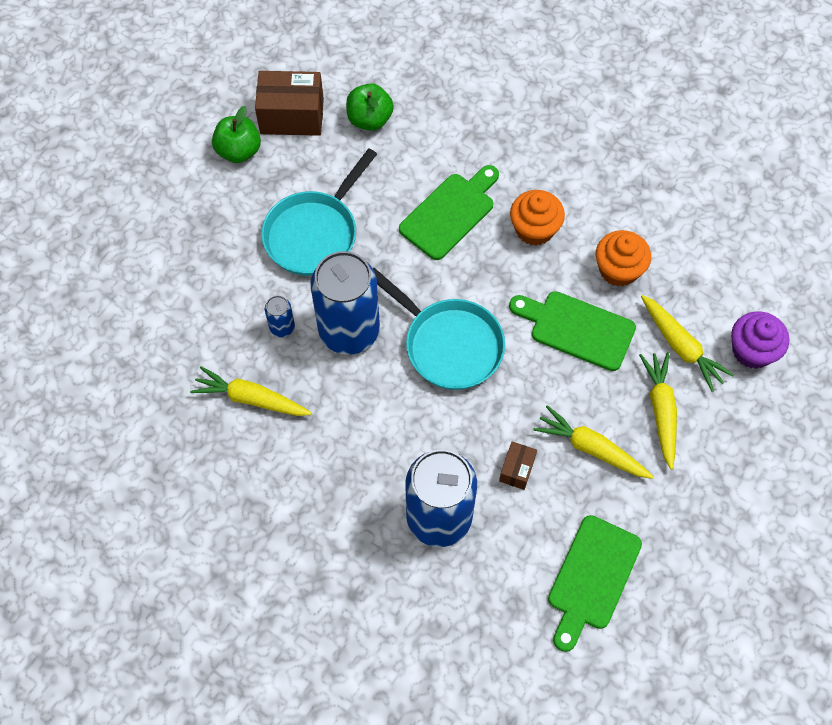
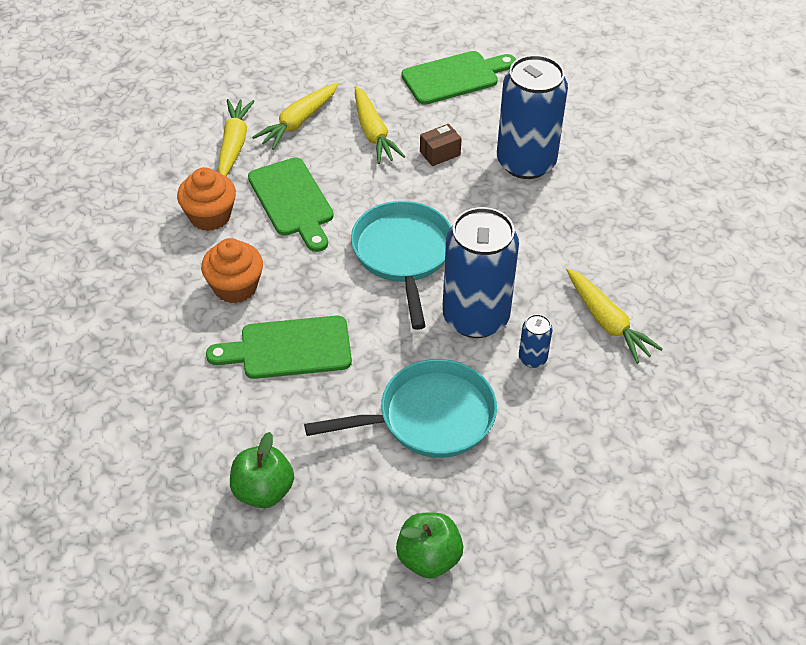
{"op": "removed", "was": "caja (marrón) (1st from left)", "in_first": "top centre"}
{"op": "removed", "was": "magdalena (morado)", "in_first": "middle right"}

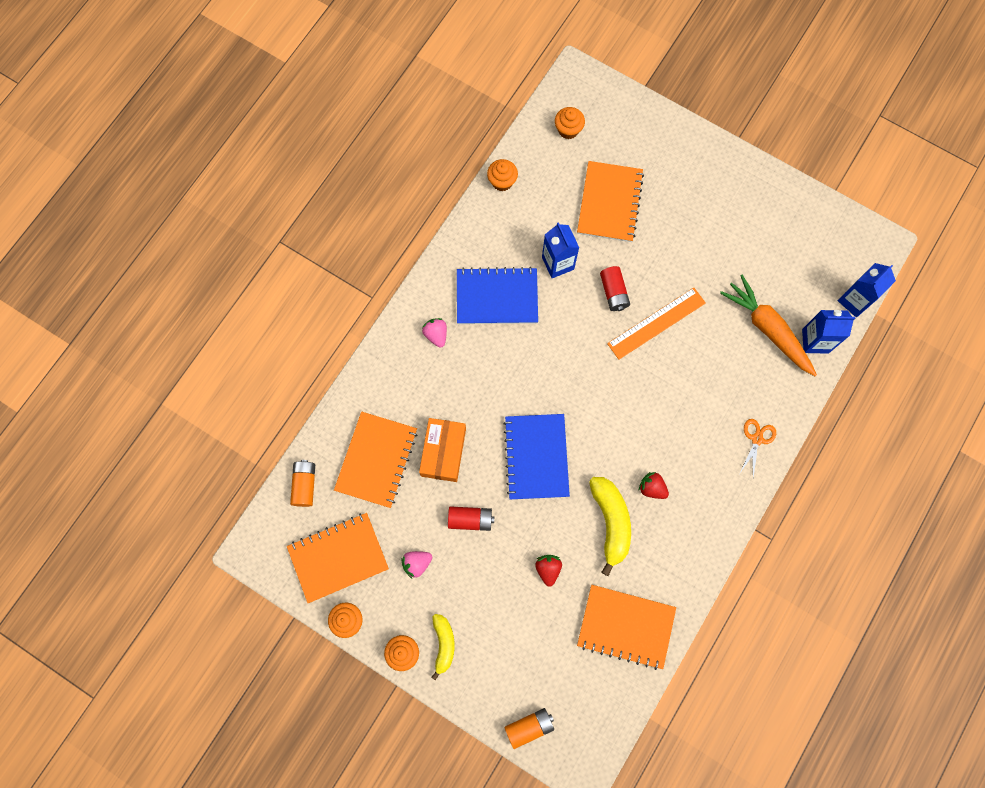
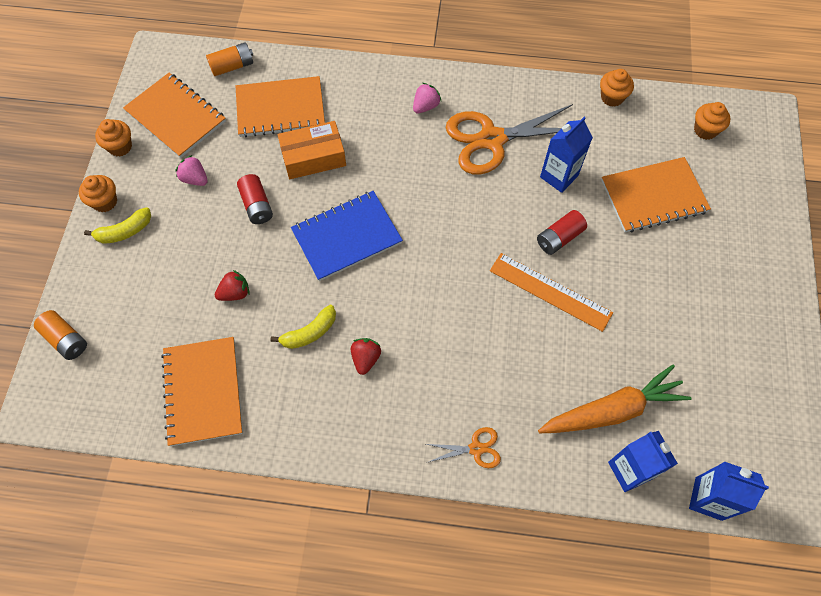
{"op": "resized", "was": "plátano (amarillo) (2nd from left)", "in_first": "bottom centre", "in_second": "centre", "ratio": 0.63}
{"op": "replaced", "was": "cuaderno (azul) (1st from left)", "now": "tijeras (naranja) (2nd from left)", "in_first": "centre", "in_second": "top centre"}
{"op": "turned", "was": "zanahoria (naranja)", "in_first": "middle right", "in_second": "bottom right", "clockwise": 45}

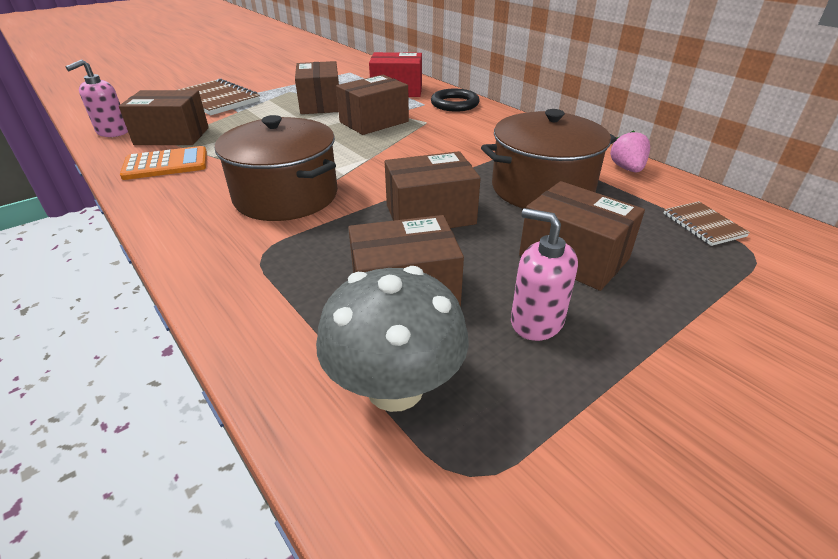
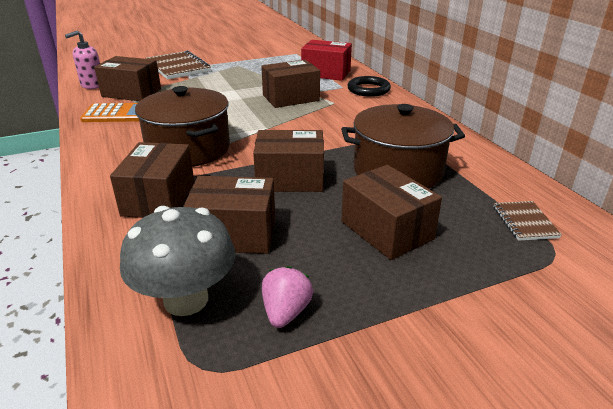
{"op": "moved", "was": "caja (marrón) (2nd from left)", "in_first": "top centre", "in_second": "middle left"}
{"op": "moved", "was": "fresa (rosa)", "in_first": "top right", "in_second": "bottom centre"}
{"op": "removed", "was": "dispensador de jabón (rosa) (2nd from left)", "in_first": "centre"}

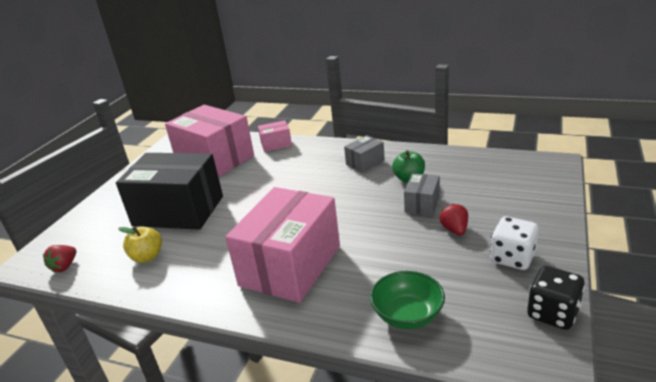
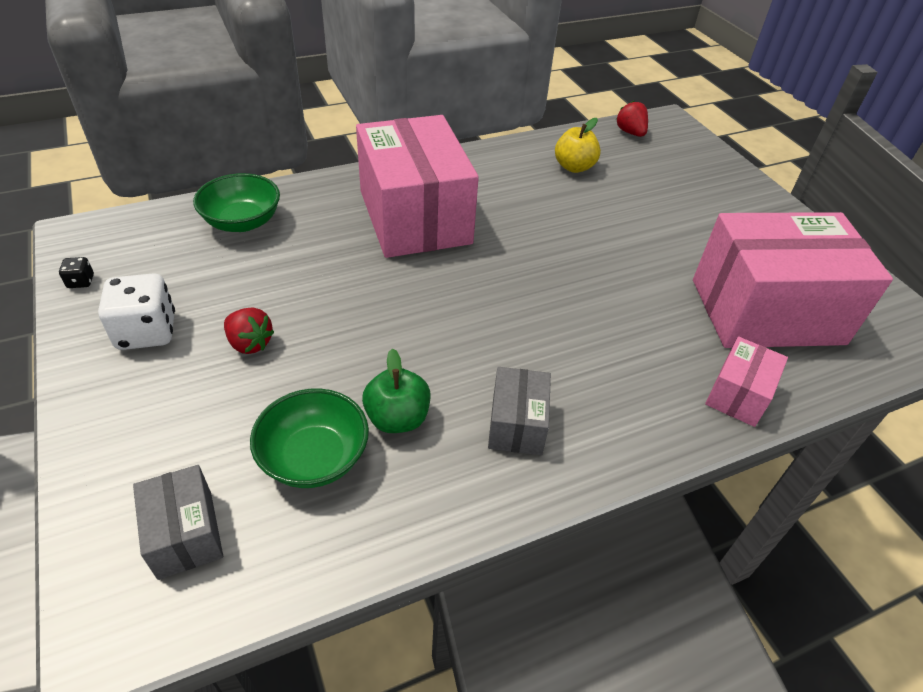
{"op": "resized", "was": "dado (negro)", "in_first": "bottom right", "in_second": "middle left", "ratio": 0.45}
{"op": "moved", "was": "caja (gris) (2nd from left in the first image)", "now": "caja (gris) (1st from left)", "in_first": "centre", "in_second": "bottom left"}
{"op": "added", "now": "cuenco (verde) (2nd from left)", "in_second": "centre"}
{"op": "removed", "was": "caja (negro)", "in_first": "middle left"}

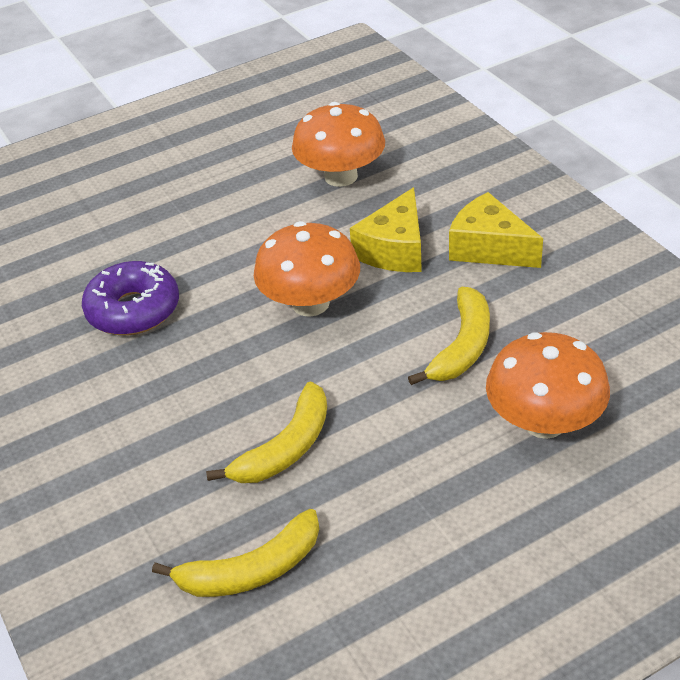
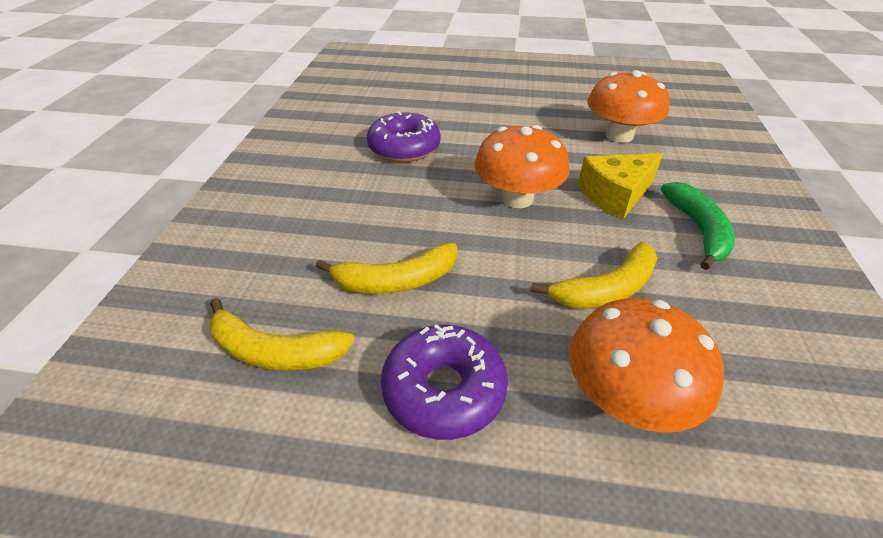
{"op": "added", "now": "rosquilla (morado) (2nd from left)", "in_second": "bottom centre"}
{"op": "replaced", "was": "queso (amarillo) (2nd from left)", "now": "plátano (verde)", "in_first": "middle right", "in_second": "middle right"}

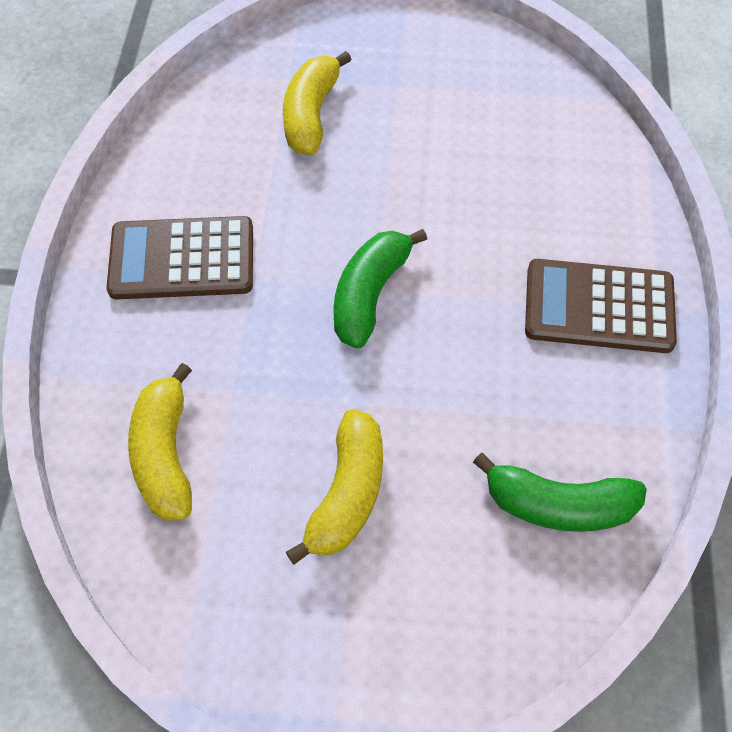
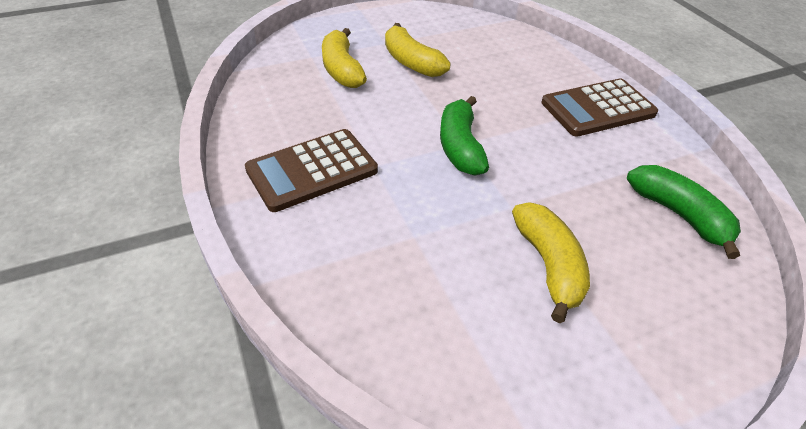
{"op": "moved", "was": "plátano (amarillo) (1st from left in the first image)", "now": "plátano (amarillo) (2nd from left)", "in_first": "middle left", "in_second": "top centre"}
{"op": "turned", "was": "plátano (verde) (2nd from left)", "in_first": "bottom right", "in_second": "middle right", "clockwise": -105}

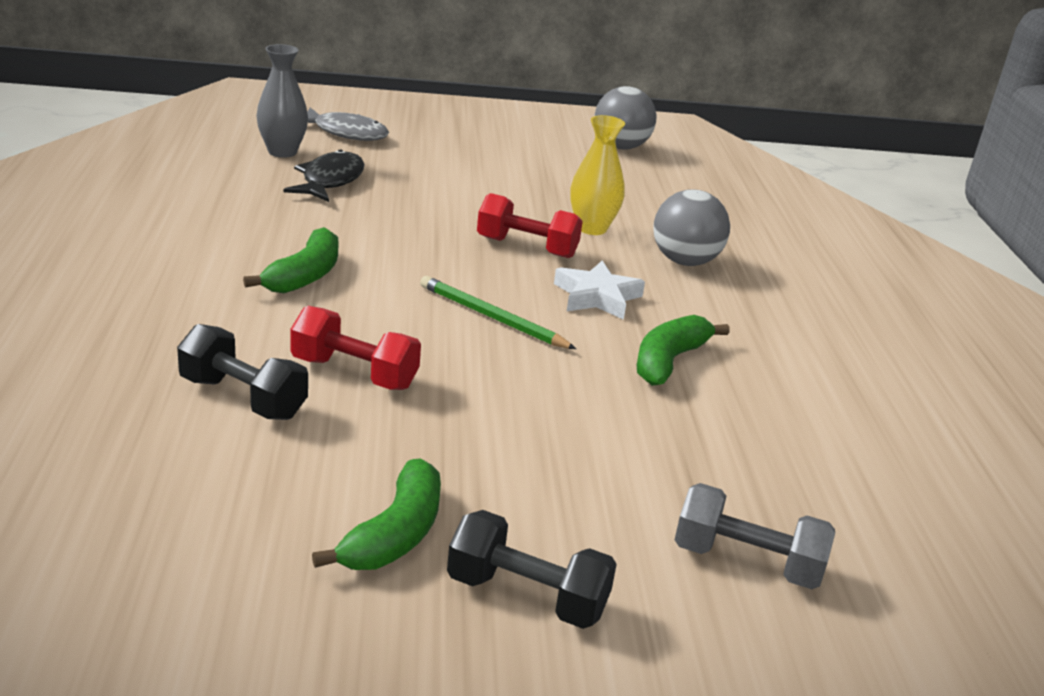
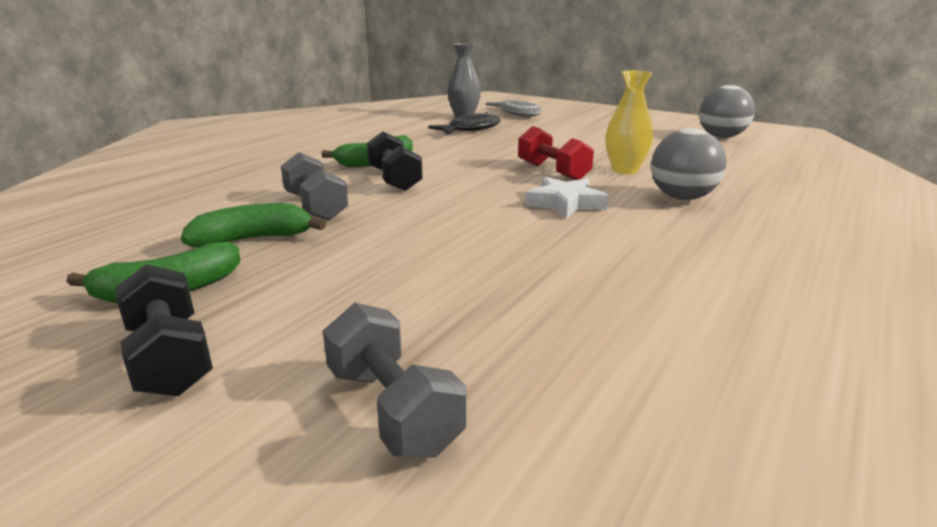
{"op": "moved", "was": "plátano (verde) (3rd from left in the first image)", "now": "plátano (verde) (2nd from left)", "in_first": "centre", "in_second": "middle left"}
{"op": "recoloured", "was": "mancuerna (rojo) (1st from left)", "now": "mancuerna (gris) (1st from left)", "in_first": "centre", "in_second": "centre"}
{"op": "moved", "was": "mancuerna (negro) (1st from left in the first image)", "now": "mancuerna (negro) (2nd from left)", "in_first": "middle left", "in_second": "top centre"}
{"op": "removed", "was": "lápiz (verde)", "in_first": "centre"}

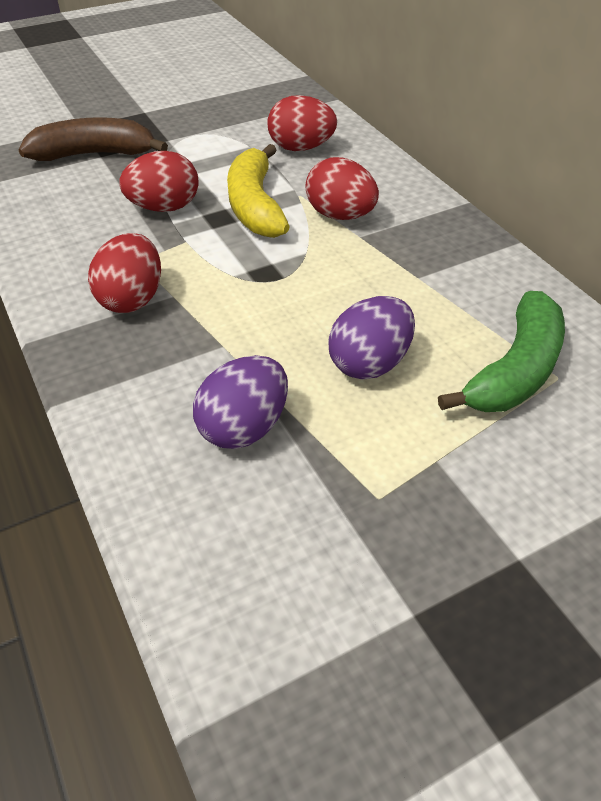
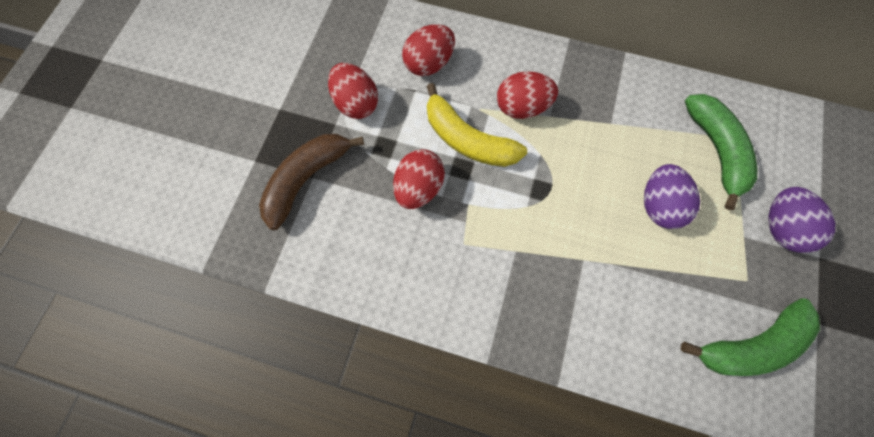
{"op": "moved", "was": "huevo (rojo) (1st from left)", "in_first": "middle left", "in_second": "top centre"}
{"op": "added", "now": "plátano (verde) (2nd from left)", "in_second": "bottom right"}
{"op": "moved", "was": "huevo (morado) (1st from left in the first image)", "now": "huevo (morado) (2nd from left)", "in_first": "centre", "in_second": "middle right"}

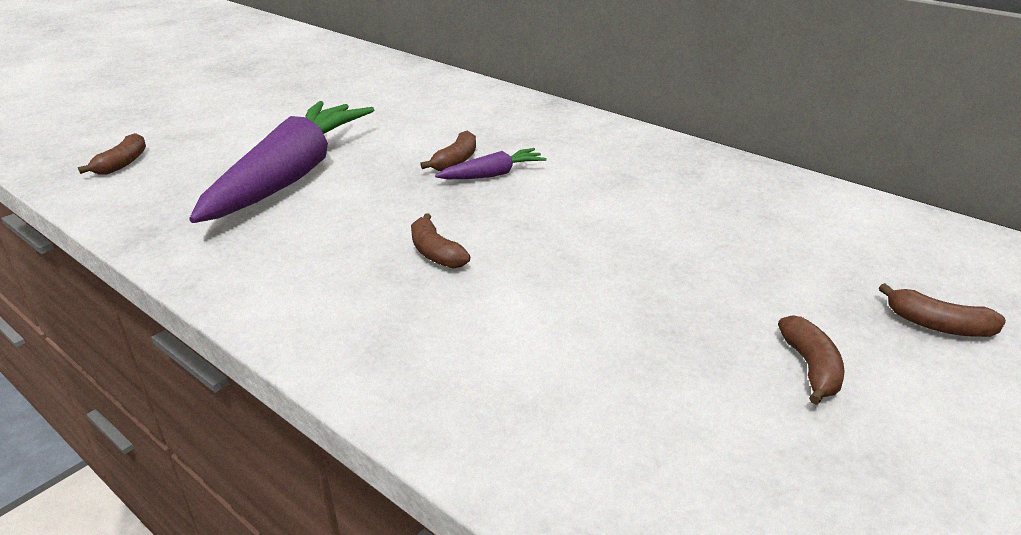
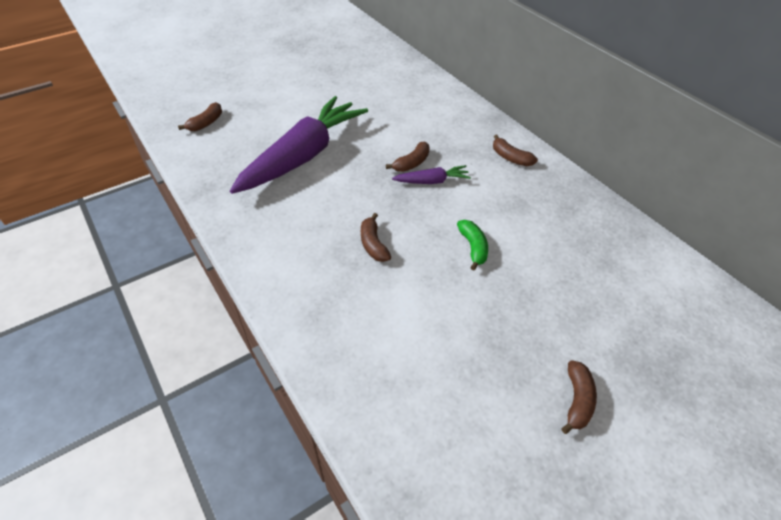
{"op": "added", "now": "plátano (verde)", "in_second": "centre"}
{"op": "moved", "was": "plátano (marrón) (5th from left in the first image)", "now": "plátano (marrón) (4th from left)", "in_first": "middle right", "in_second": "top centre"}

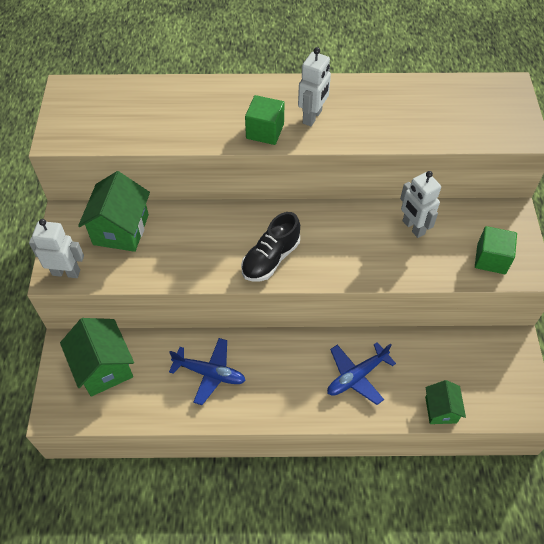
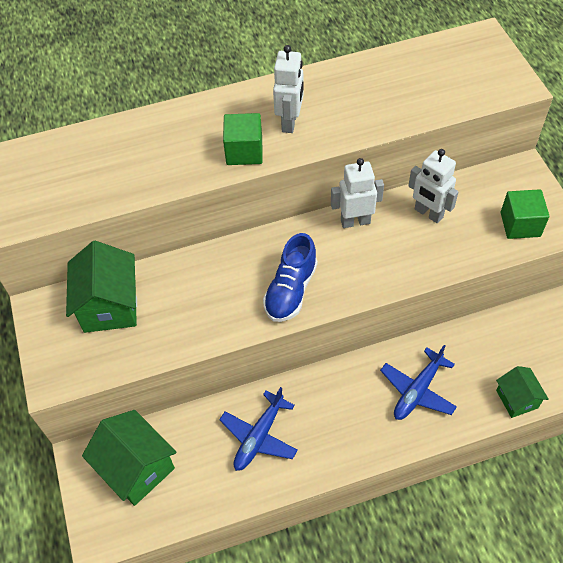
{"op": "turned", "was": "avión (azul) (1st from left)", "in_first": "bottom centre", "in_second": "bottom centre", "clockwise": 120}
{"op": "recoloured", "was": "zapato (negro)", "now": "zapato (azul)", "in_first": "centre", "in_second": "centre"}
{"op": "moved", "was": "robot (blanco) (1st from left in the first image)", "now": "robot (blanco) (2nd from left)", "in_first": "middle left", "in_second": "centre"}

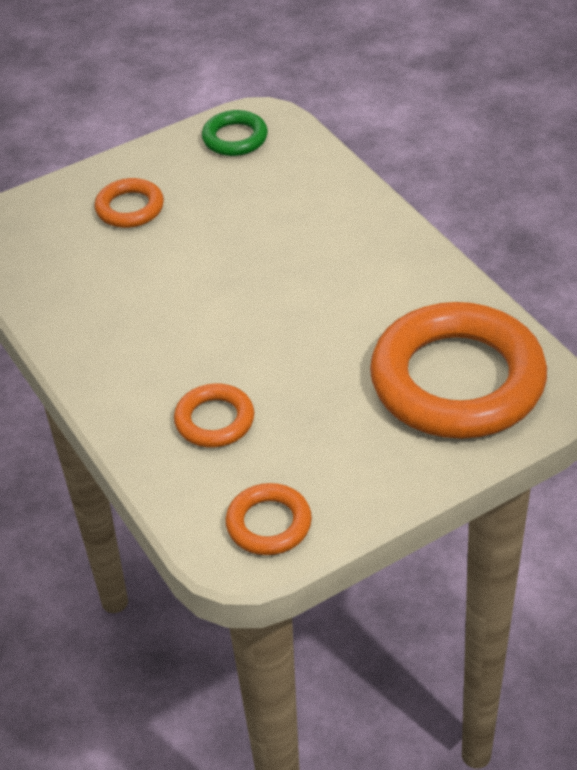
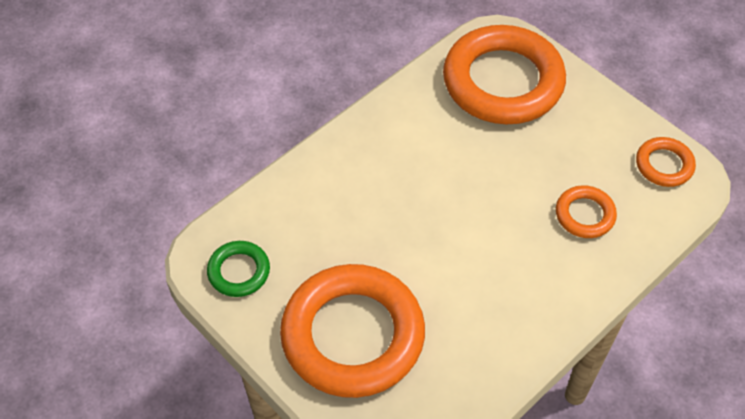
{"op": "resized", "was": "anillo (naranja) (1st from left)", "in_first": "top left", "in_second": "bottom centre", "ratio": 2.2}

